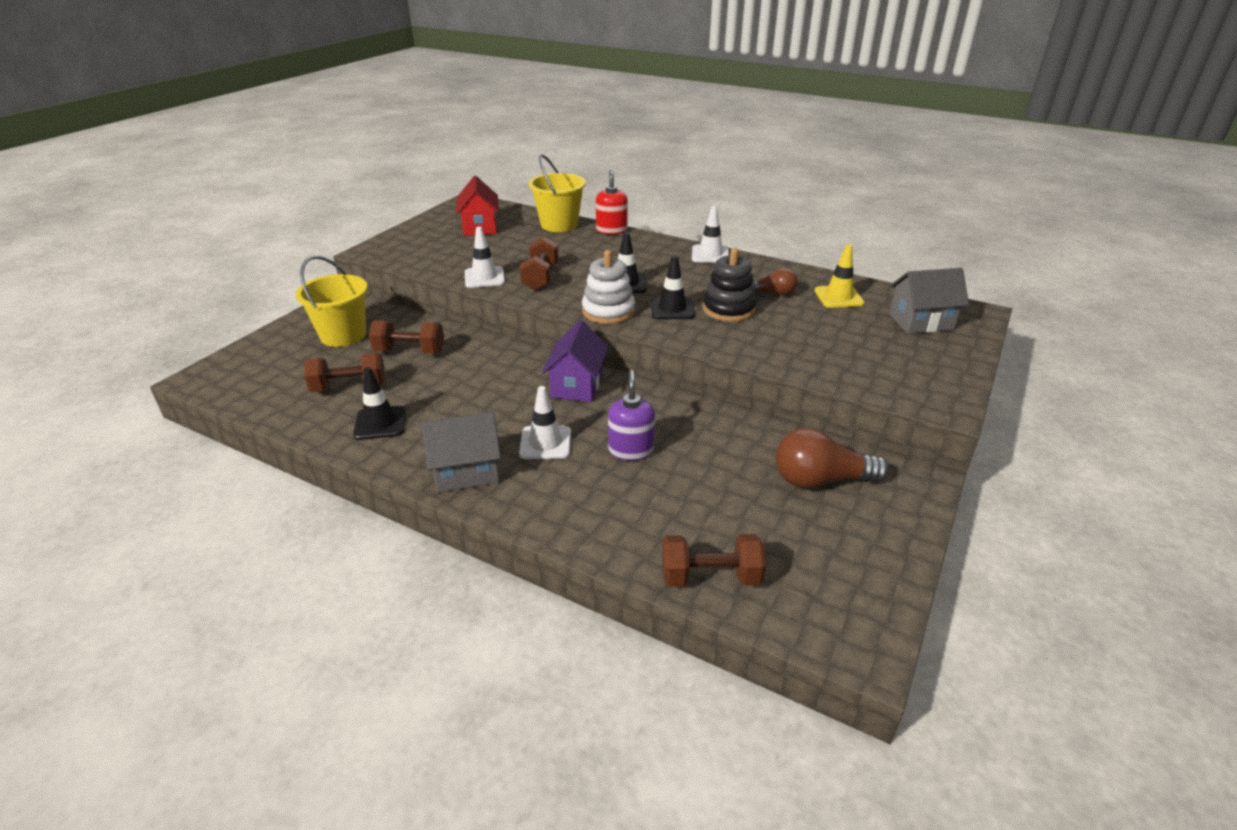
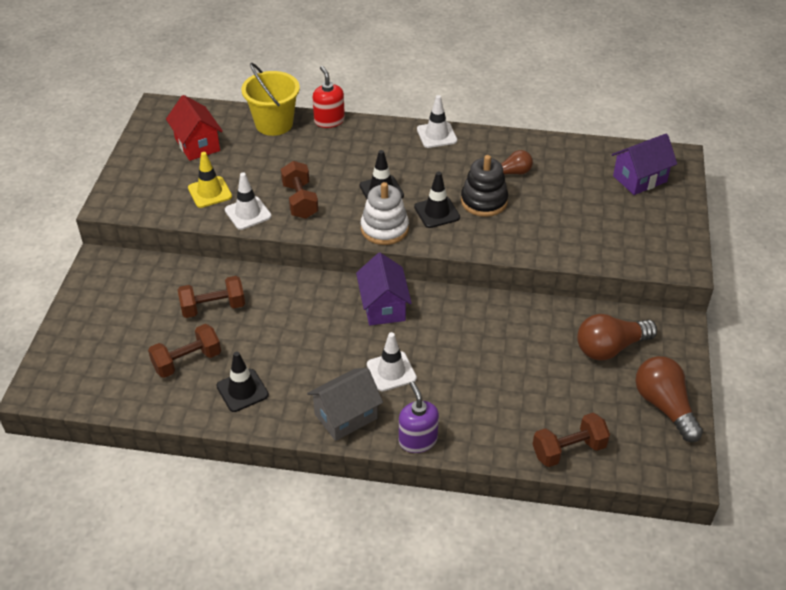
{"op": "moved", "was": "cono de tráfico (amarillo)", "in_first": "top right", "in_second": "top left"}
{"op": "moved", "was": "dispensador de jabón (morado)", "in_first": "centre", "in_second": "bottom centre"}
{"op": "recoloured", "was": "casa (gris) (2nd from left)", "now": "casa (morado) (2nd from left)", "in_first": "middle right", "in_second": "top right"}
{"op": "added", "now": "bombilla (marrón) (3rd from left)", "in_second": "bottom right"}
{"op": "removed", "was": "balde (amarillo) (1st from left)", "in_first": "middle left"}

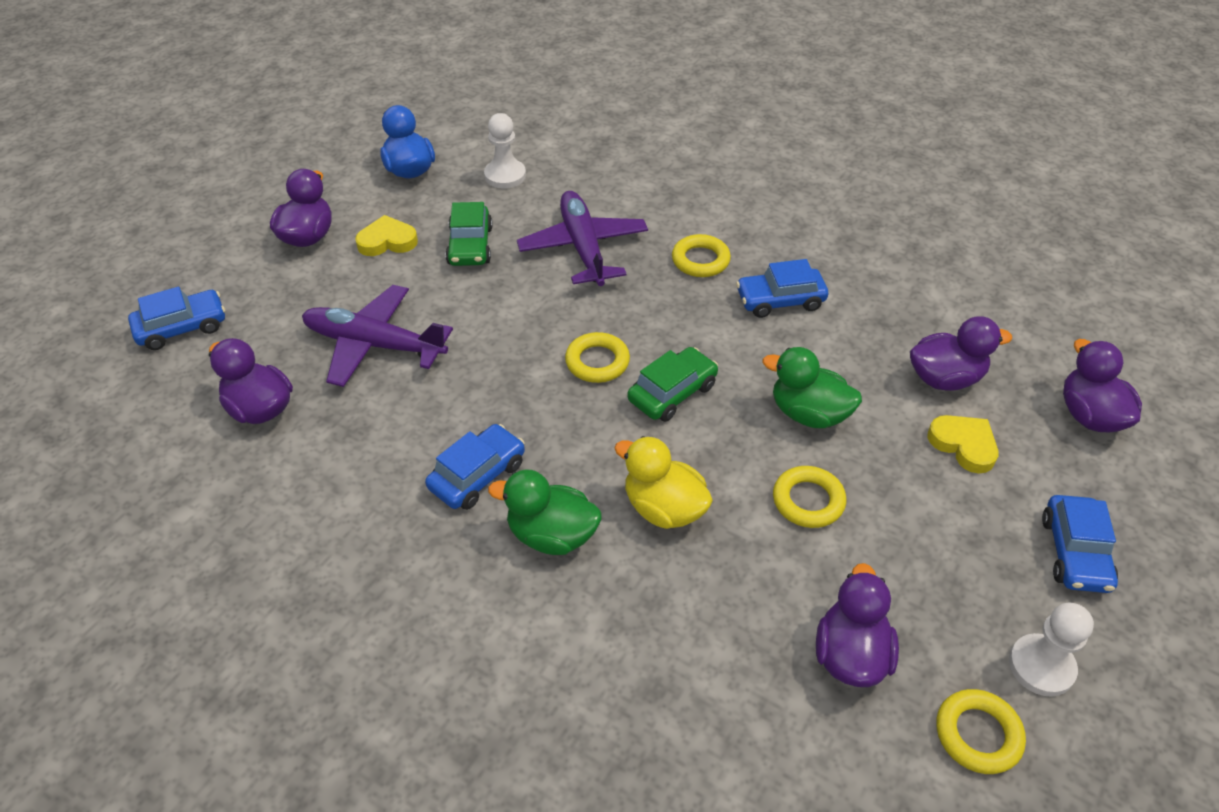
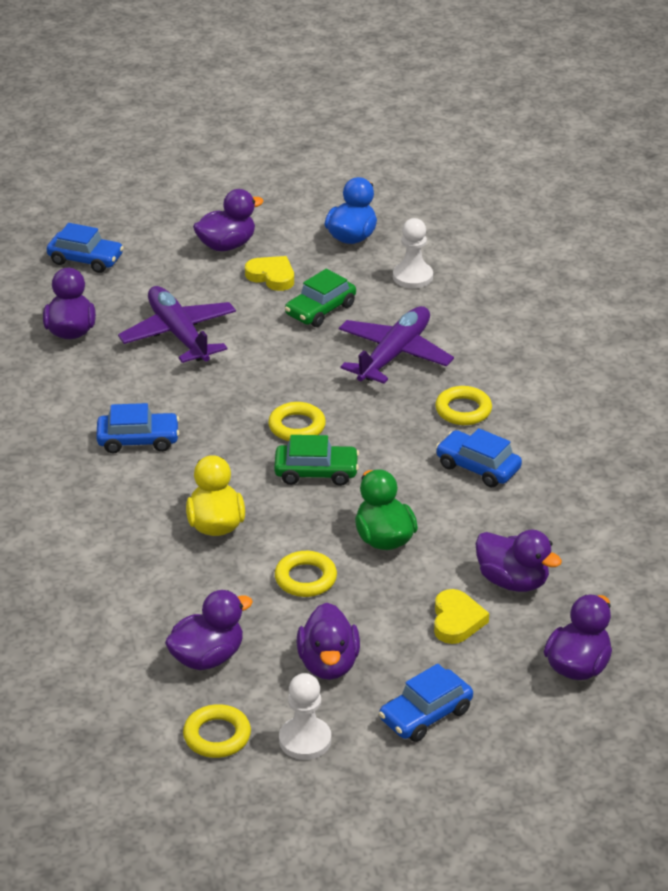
{"op": "added", "now": "pato (morado) (4th from left)", "in_second": "bottom centre"}
{"op": "removed", "was": "pato (verde) (1st from left)", "in_first": "centre"}

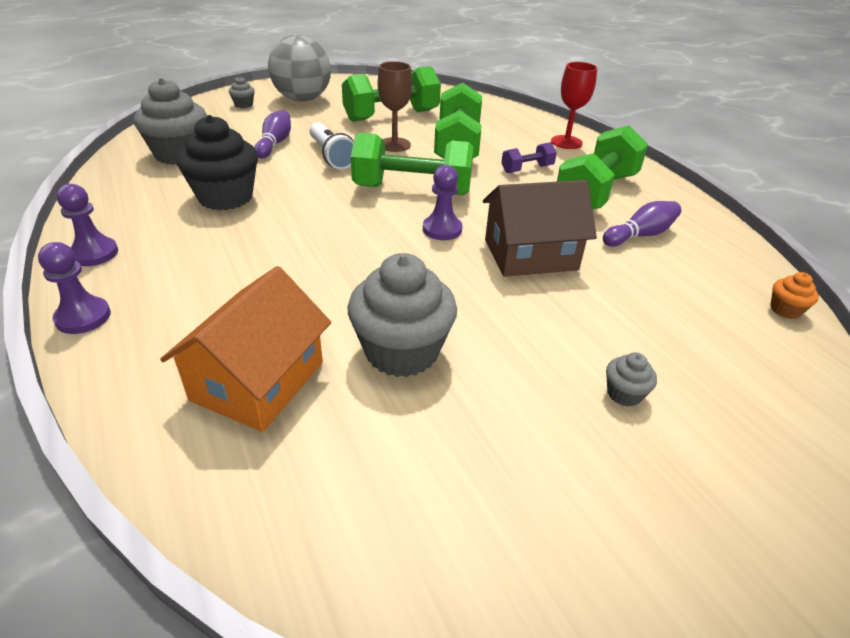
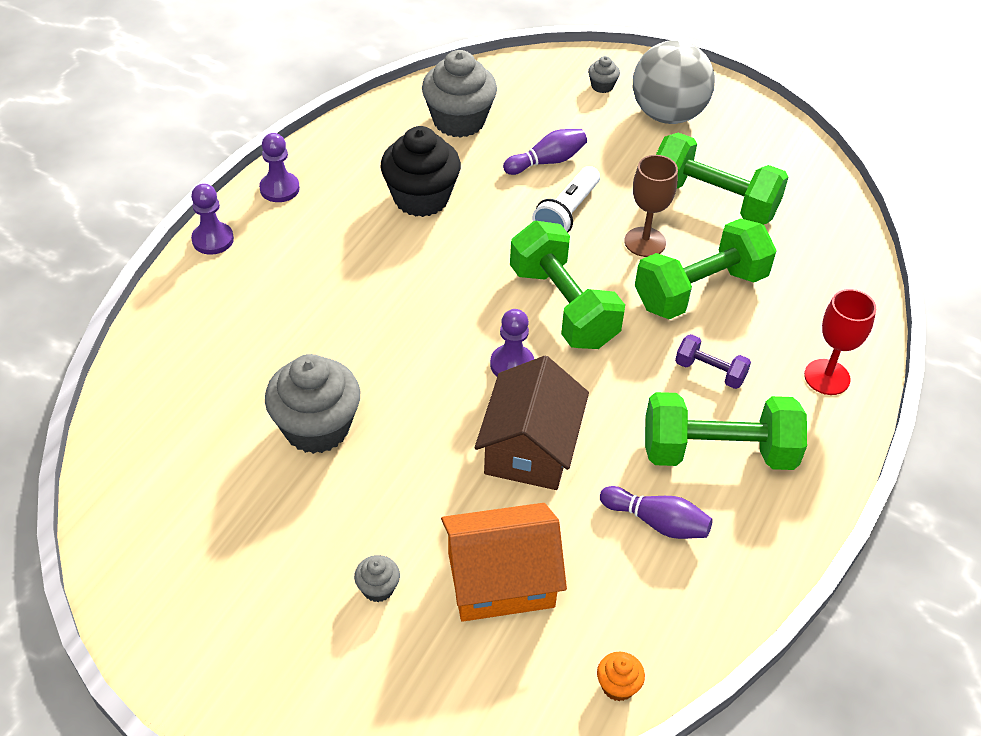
{"op": "moved", "was": "casa (naranja)", "in_first": "middle left", "in_second": "bottom centre"}
{"op": "turned", "was": "casa (marrón)", "in_first": "centre", "in_second": "centre", "clockwise": 60}

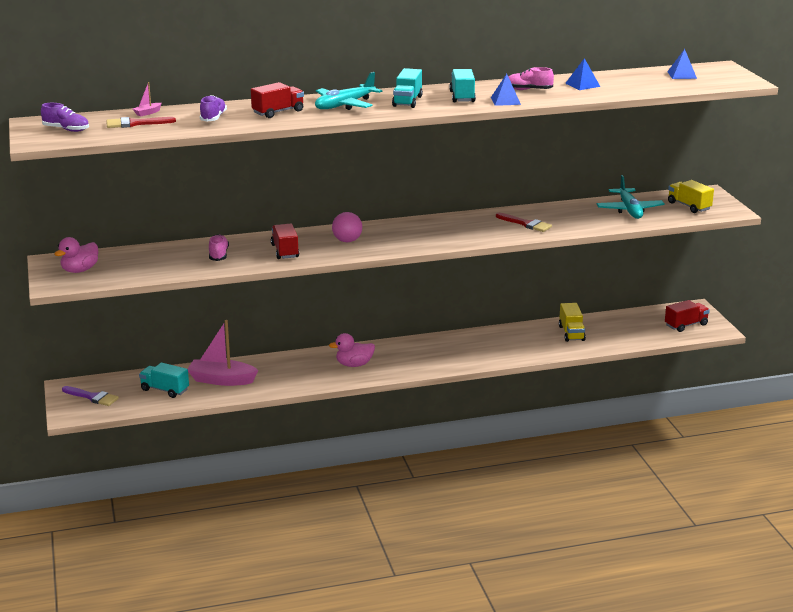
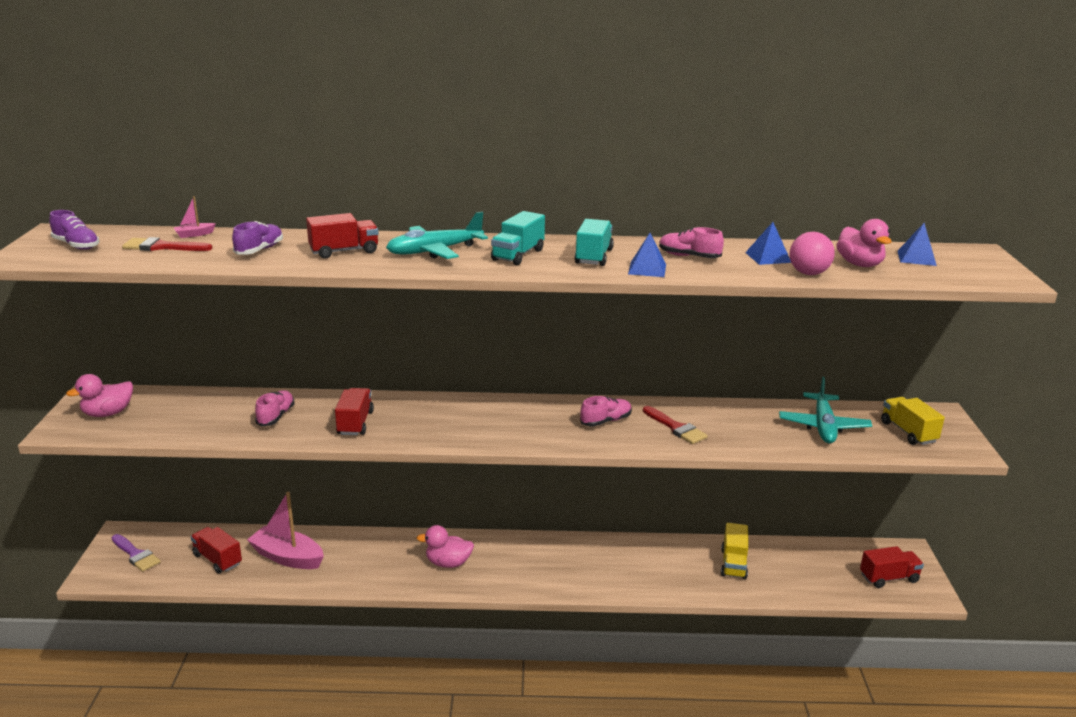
{"op": "recoloured", "was": "camión (turquesa) (1st from left)", "now": "camión (rojo) (1st from left)", "in_first": "middle left", "in_second": "bottom left"}
{"op": "added", "now": "zapato (rosa) (2nd from left)", "in_second": "centre"}
{"op": "moved", "was": "pelota (rosa)", "in_first": "centre", "in_second": "middle right"}
{"op": "added", "now": "pato (rosa) (3rd from left)", "in_second": "middle right"}

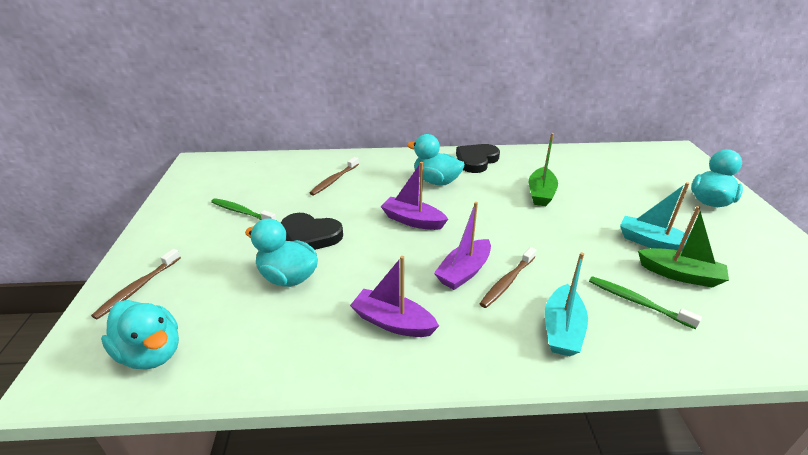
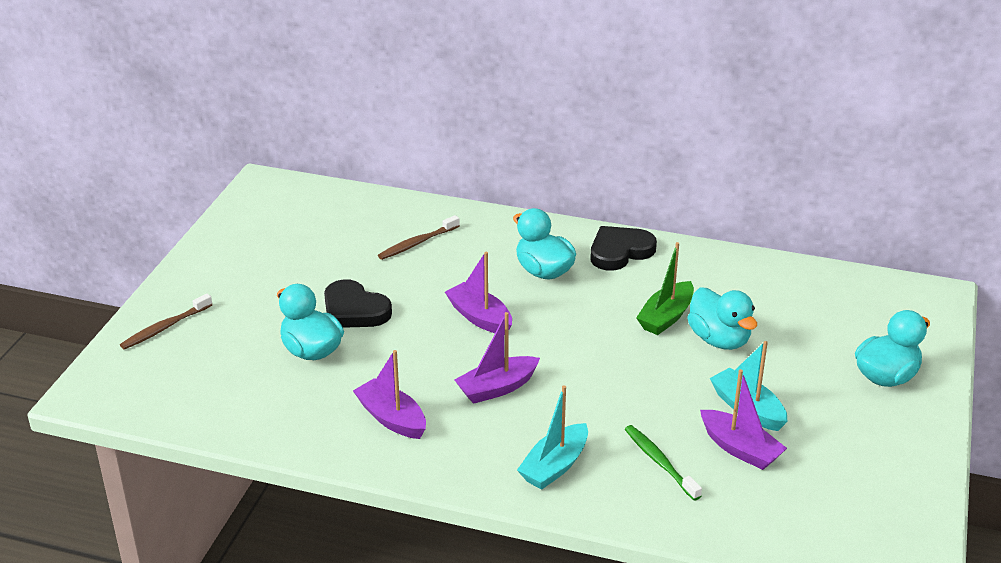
{"op": "moved", "was": "pato (turquesa) (1st from left in the first image)", "now": "pato (turquesa) (3rd from left)", "in_first": "bottom left", "in_second": "middle right"}
{"op": "recoloured", "was": "barco (verde) (2nd from left)", "now": "barco (morado) (4th from left)", "in_first": "middle right", "in_second": "bottom right"}
{"op": "removed", "was": "cepillo de dientes (verde) (1st from left)", "in_first": "middle left"}
{"op": "removed", "was": "cepillo de dientes (marrón) (3rd from left)", "in_first": "centre"}

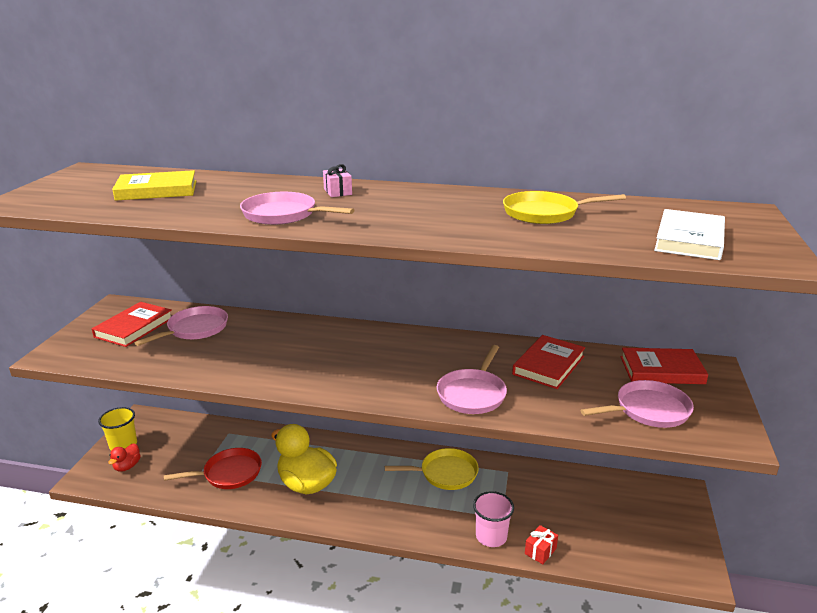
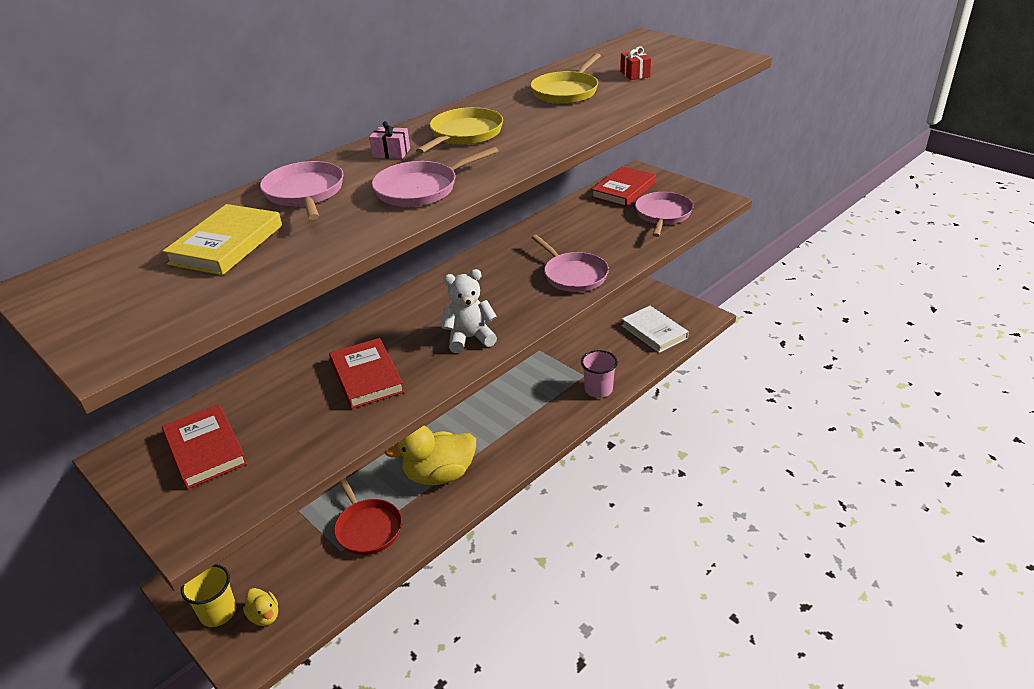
{"op": "recoloured", "was": "pato (rojo)", "now": "pato (amarillo) (1st from left)", "in_first": "bottom left", "in_second": "bottom left"}
{"op": "moved", "was": "sartén (rosa) (1st from left)", "in_first": "middle left", "in_second": "top left"}
{"op": "moved", "was": "libro (rojo) (2nd from left)", "in_first": "middle right", "in_second": "centre"}
{"op": "turned", "was": "sartén (rojo)", "in_first": "bottom left", "in_second": "bottom centre", "clockwise": 135}
{"op": "moved", "was": "sartén (amarillo) (1st from left)", "in_first": "bottom centre", "in_second": "top centre"}
{"op": "added", "now": "osito (blanco)", "in_second": "centre"}
{"op": "moved", "was": "regalo (rojo)", "in_first": "bottom centre", "in_second": "top centre"}
{"op": "moved", "was": "libro (blanco)", "in_first": "middle right", "in_second": "centre"}

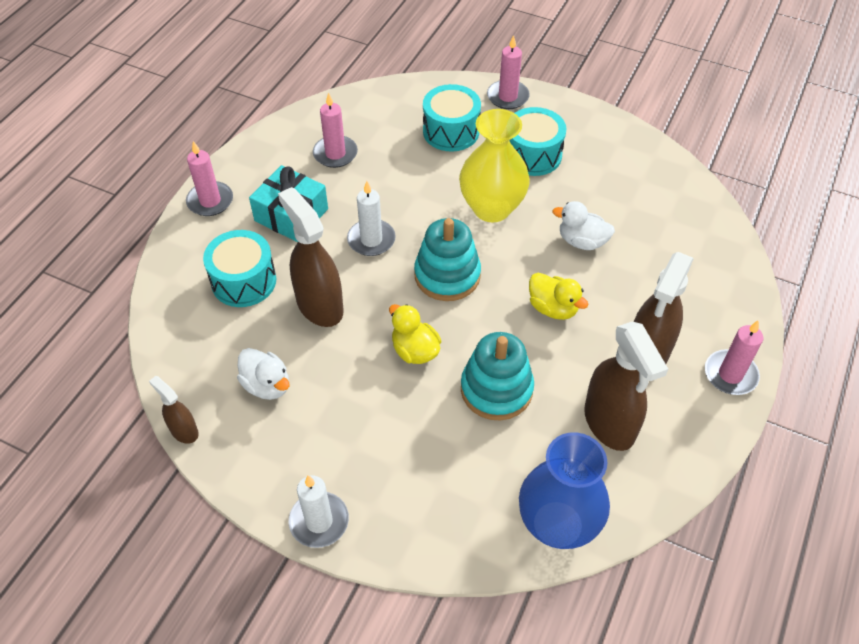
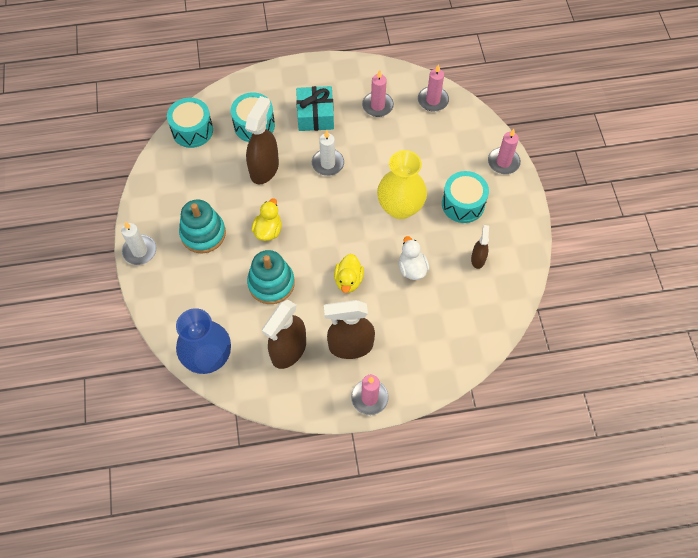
{"op": "moved", "was": "tambor (turquesa) (2nd from left in the first image)", "now": "tambor (turquesa) (1st from left)", "in_first": "top centre", "in_second": "top left"}
{"op": "moved", "was": "juguete apilable (turquesa) (1st from left)", "in_first": "centre", "in_second": "middle left"}
{"op": "moved", "was": "vela (rosa) (1st from left in the first image)", "now": "vela (rosa) (3rd from left)", "in_first": "top left", "in_second": "top centre"}
{"op": "moved", "was": "pulverizador (marrón) (1st from left in the first image)", "now": "pulverizador (marrón) (4th from left)", "in_first": "middle left", "in_second": "middle right"}
{"op": "removed", "was": "pato (blanco) (1st from left)", "in_first": "middle left"}

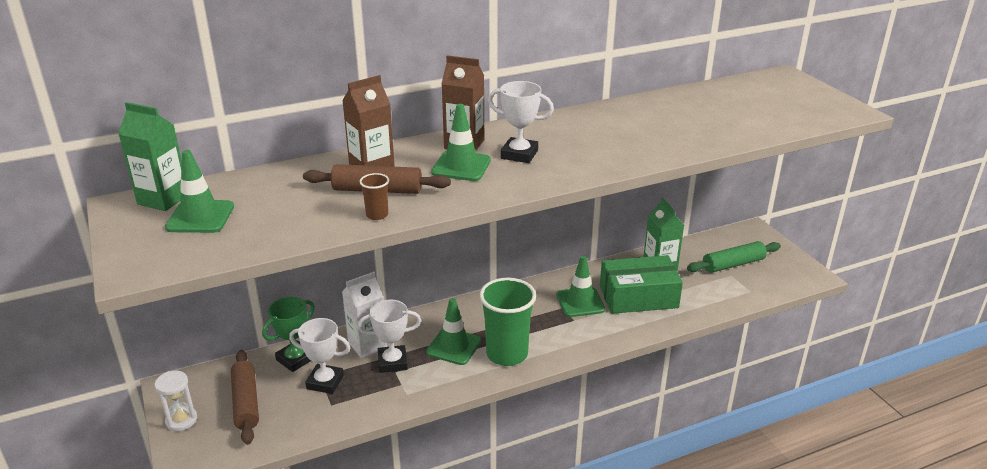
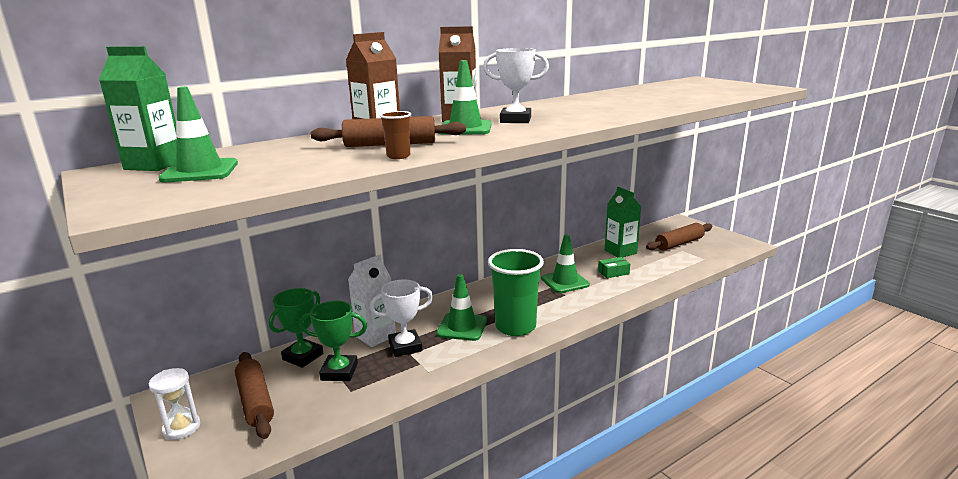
{"op": "recoloured", "was": "trofeo (blanco) (1st from left)", "now": "trofeo (verde) (2nd from left)", "in_first": "bottom left", "in_second": "bottom centre"}
{"op": "resized", "was": "caja (verde)", "in_first": "centre", "in_second": "centre", "ratio": 0.41}
{"op": "recoloured", "was": "rodillo (verde)", "now": "rodillo (marrón) (3rd from left)", "in_first": "middle right", "in_second": "middle right"}

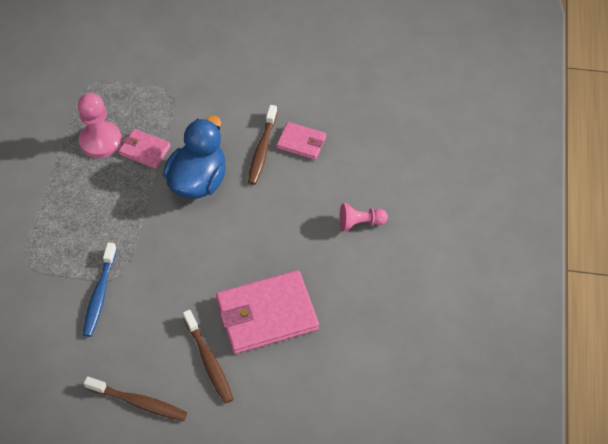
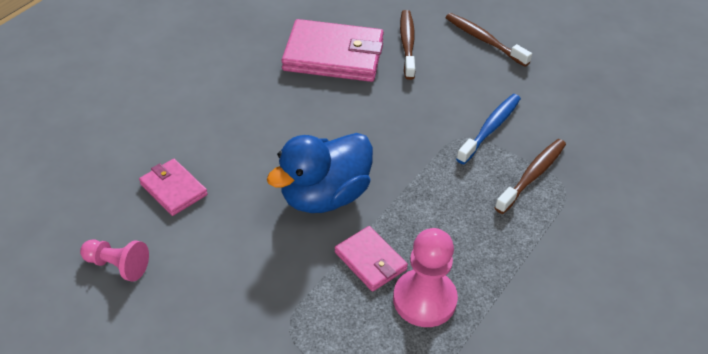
{"op": "moved", "was": "peón (rosa) (2nd from left in the first image)", "now": "peón (rosa) (1st from left)", "in_first": "centre", "in_second": "bottom left"}
{"op": "moved", "was": "cepillo de dientes (marrón) (3rd from left)", "in_first": "top centre", "in_second": "middle right"}

